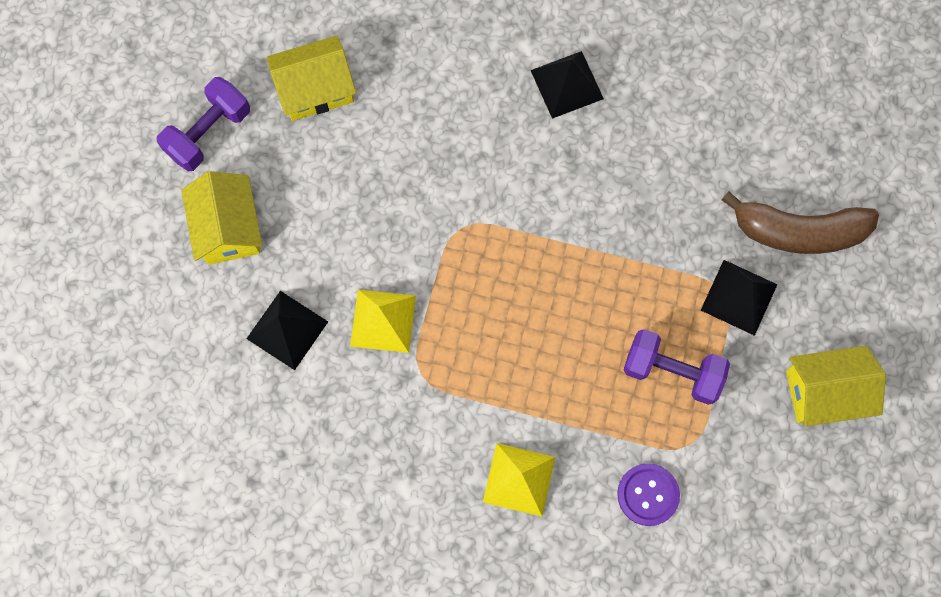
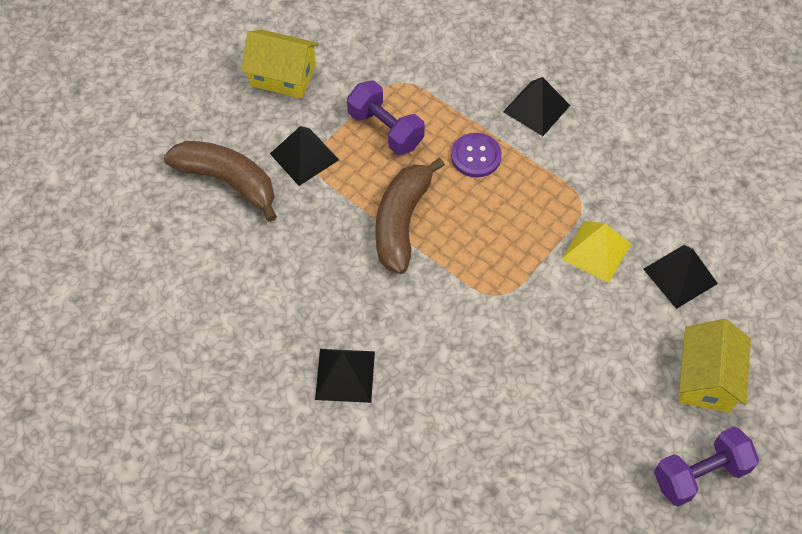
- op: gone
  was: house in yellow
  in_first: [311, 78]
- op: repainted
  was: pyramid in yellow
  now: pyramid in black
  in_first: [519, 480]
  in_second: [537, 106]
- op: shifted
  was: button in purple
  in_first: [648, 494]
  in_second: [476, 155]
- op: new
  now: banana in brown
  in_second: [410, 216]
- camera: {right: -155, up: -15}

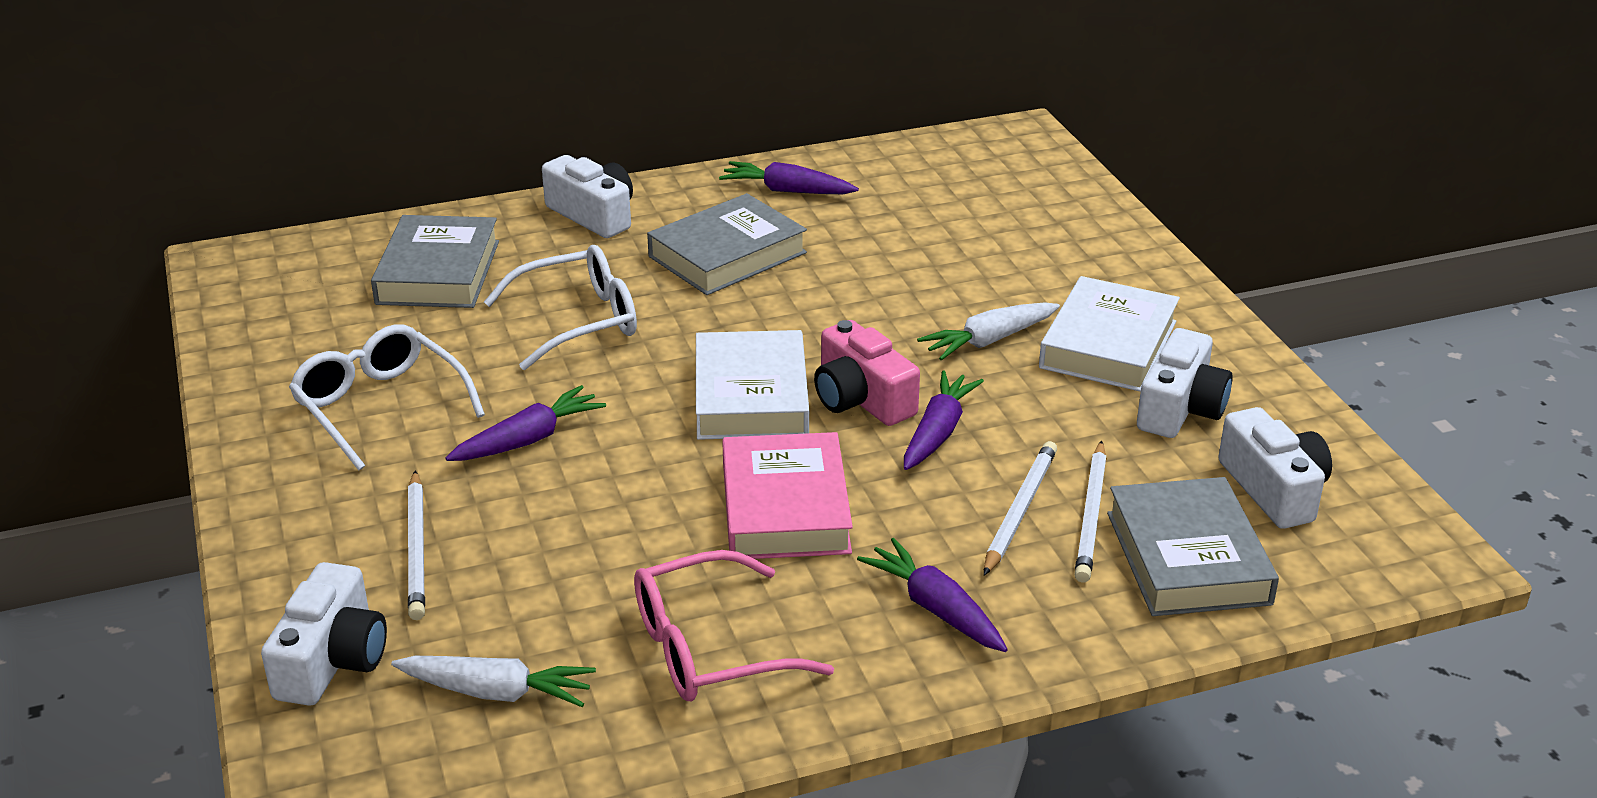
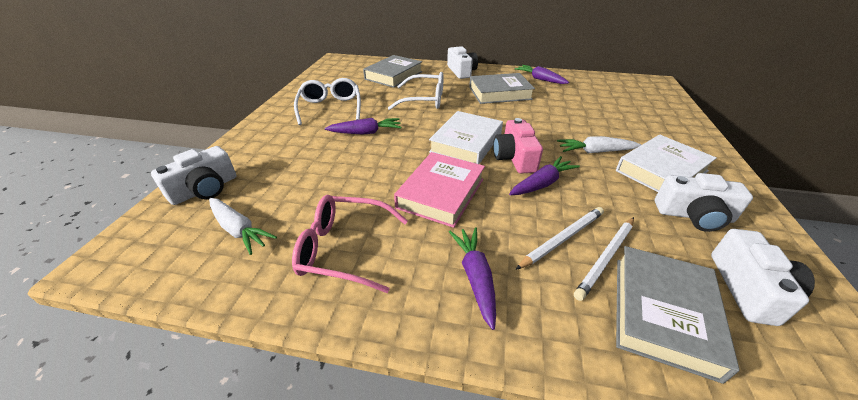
- op: gone
  was: pencil in white
  in_first: [416, 545]
- op: rotated
  was: camera in white
  in_first: [1185, 383]
  in_second: [704, 202]
  clockwise: 45
- camera: {right: 30, up: 5}

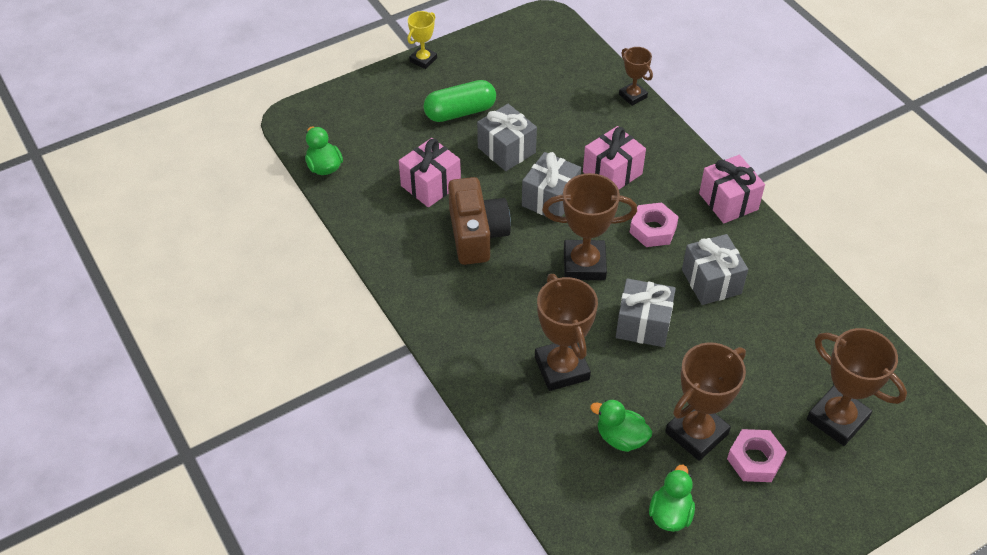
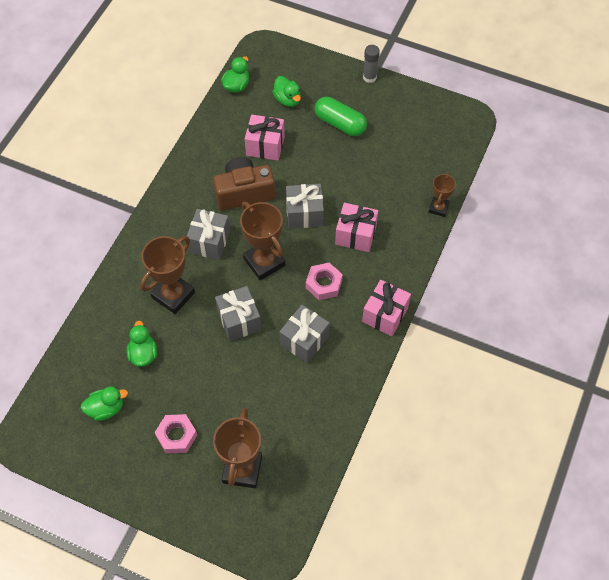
- op: swapped
  was: trophy in yellow
  now: glue stick in grey
  in_first: [422, 40]
  in_second: [371, 64]
- op: rotated
  was: camera in brown
  in_first: [479, 221]
  in_second: [244, 183]
  clockwise: -150
- op: shifted
  was: gift in grey
  in_first: [507, 137]
  in_second: [208, 234]
- op: gone
  was: trophy in brown
  in_first: [705, 402]
- op: new
  now: duck in green
  in_second: [286, 91]
- camera: {right: 55, up: 10}

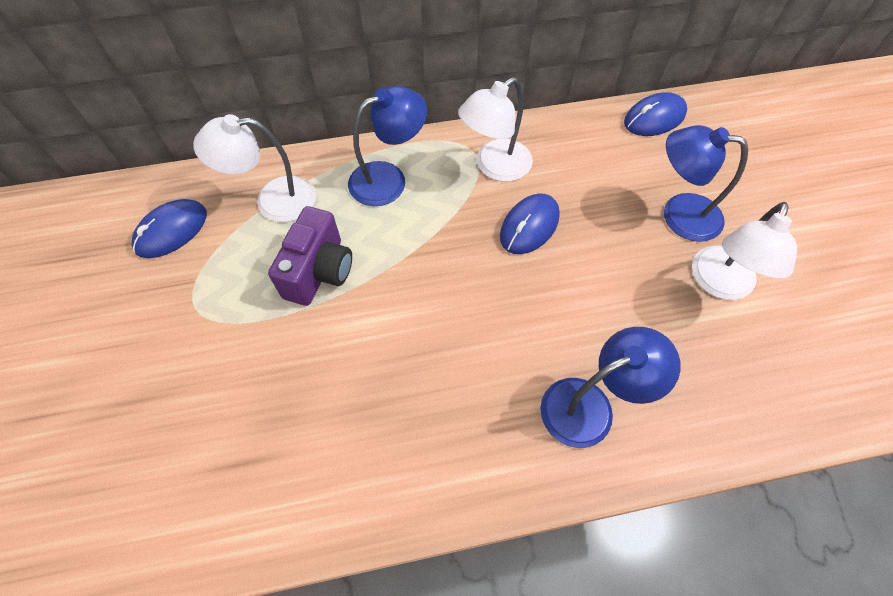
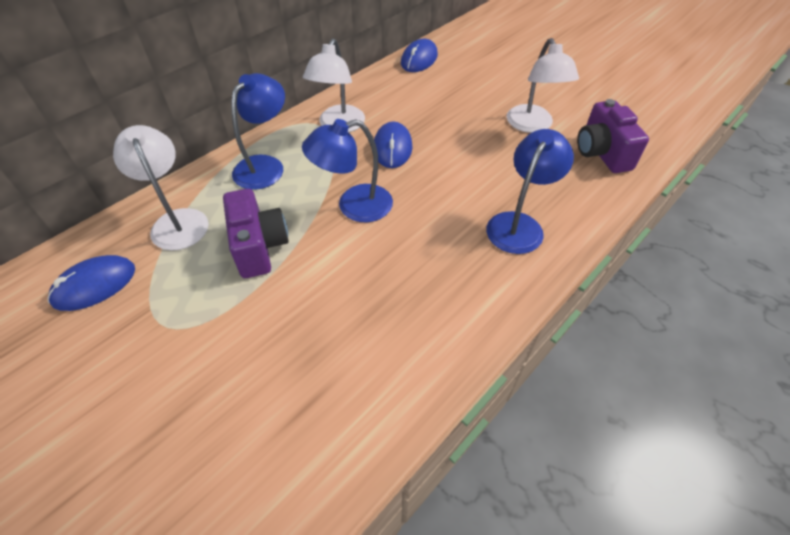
- op: rotated
  was: mouse in blue
  in_first: [169, 228]
  in_second: [91, 283]
  clockwise: 45
- op: rotated
  was: lamp in white
  in_first: [254, 168]
  in_second: [161, 187]
  clockwise: 105
- op: shifted
  was: lamp in blue
  in_first: [706, 183]
  in_second: [347, 170]
- op: new
  now: camera in purple
  in_second: [613, 136]
- camera: {right: -35, up: -10}

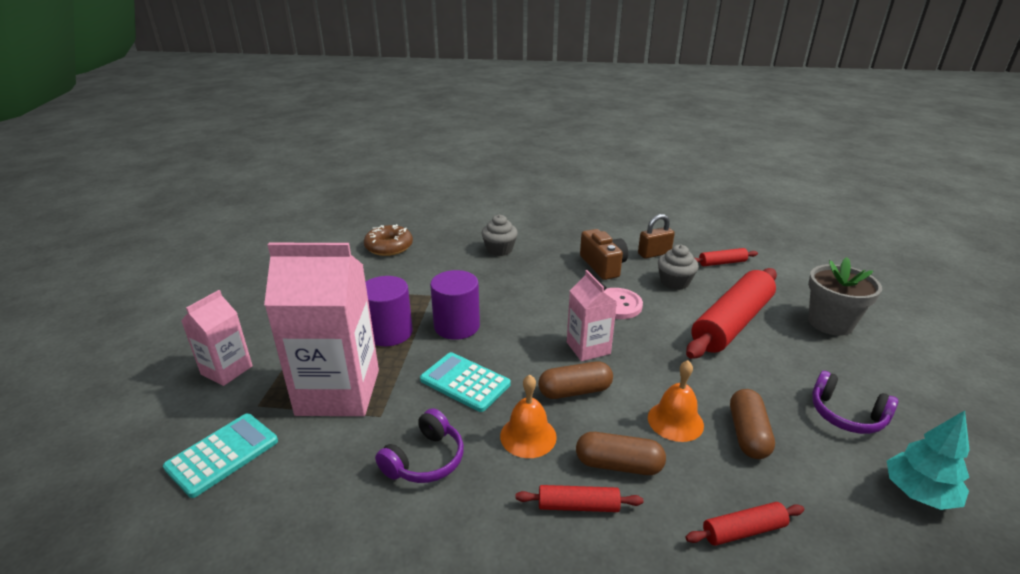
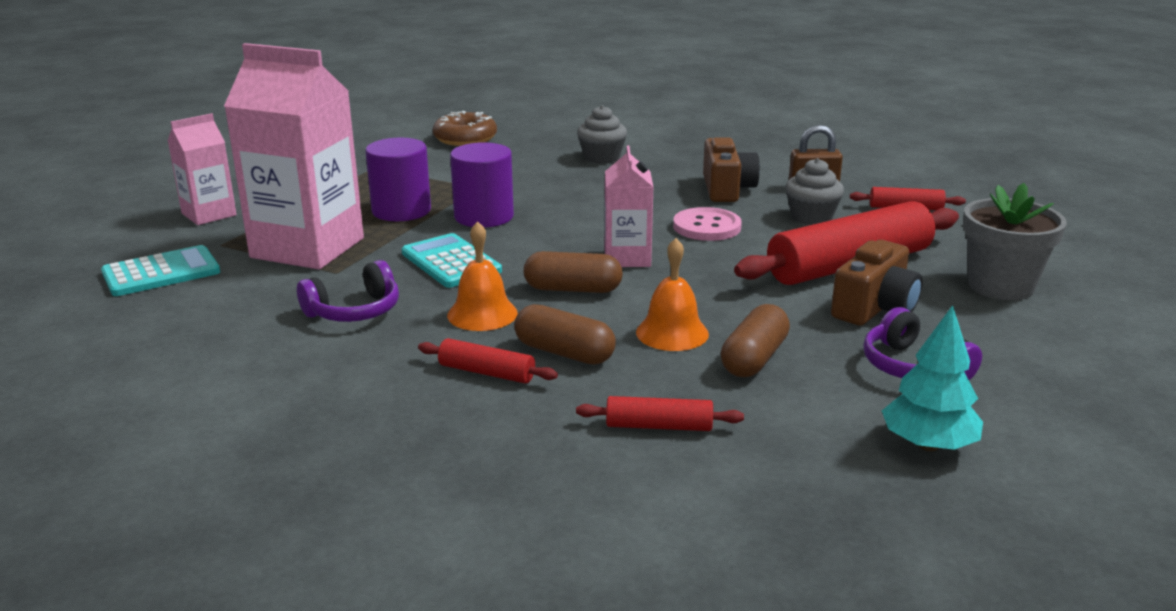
- op: new
  now: camera in brown
  in_second: [876, 283]
- camera: {right: 20, up: -5}

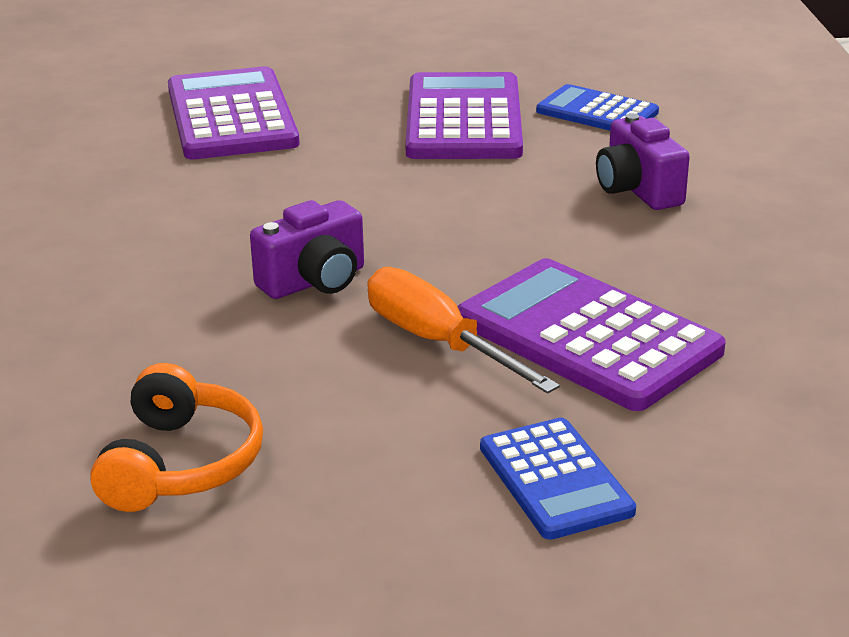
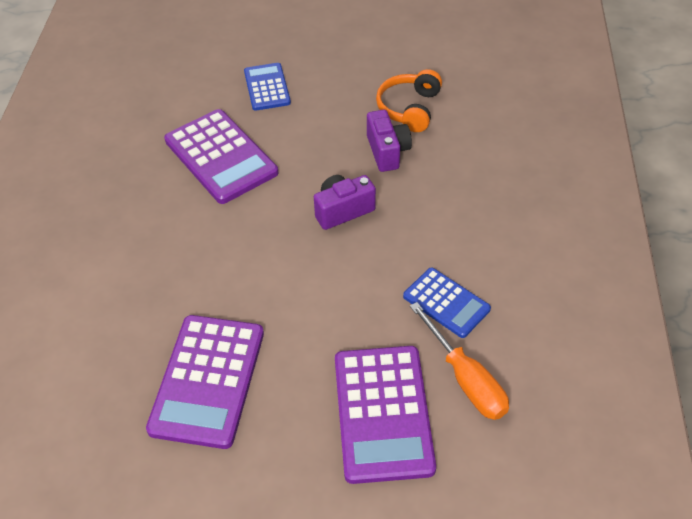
- op: shifted
  was: screwdriver in orange
  in_first: [463, 330]
  in_second: [459, 361]
- op: shifted
  was: calculator in blue
  in_first: [597, 107]
  in_second: [447, 302]
- op: shifted
  was: camera in purple
  in_first: [643, 161]
  in_second: [389, 141]
- camera: {right: -170, up: 20}

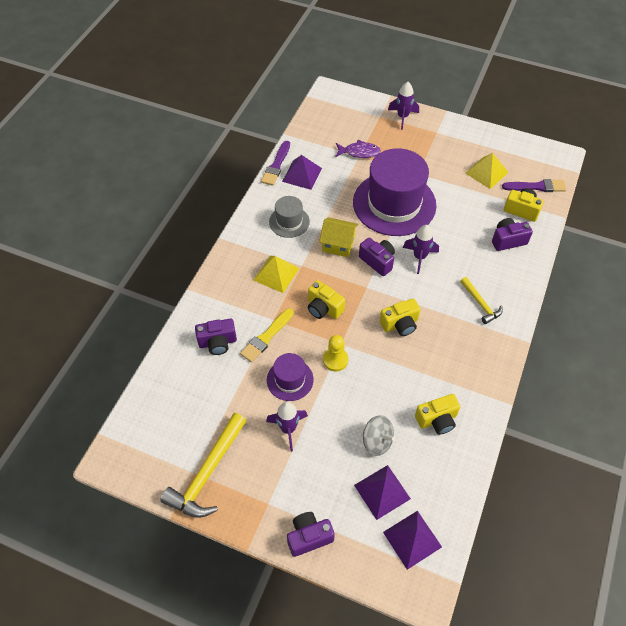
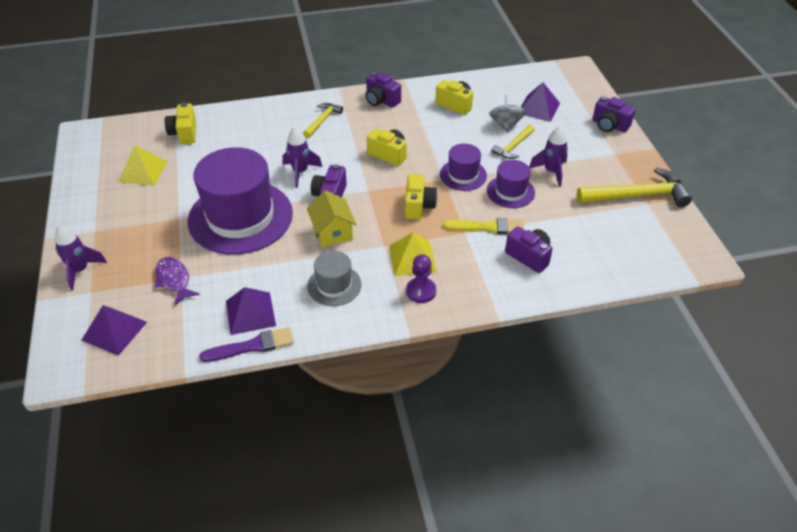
- op: swapped
  was: pawn in yellow
  now: hat in purple
  in_first: [335, 353]
  in_second: [463, 167]
- op: shifted
  was: pyramid in purple
  in_first: [412, 540]
  in_second: [114, 330]
- op: shifted
  was: camera in purple
  in_first: [512, 234]
  in_second: [383, 90]
- op: gone
  was: brush in purple
  in_first: [534, 185]
- op: new
  now: pawn in purple
  in_second: [421, 278]
- op: new
  now: hammer in yellow
  in_second: [513, 142]
- camera: {right: -125, up: -10}

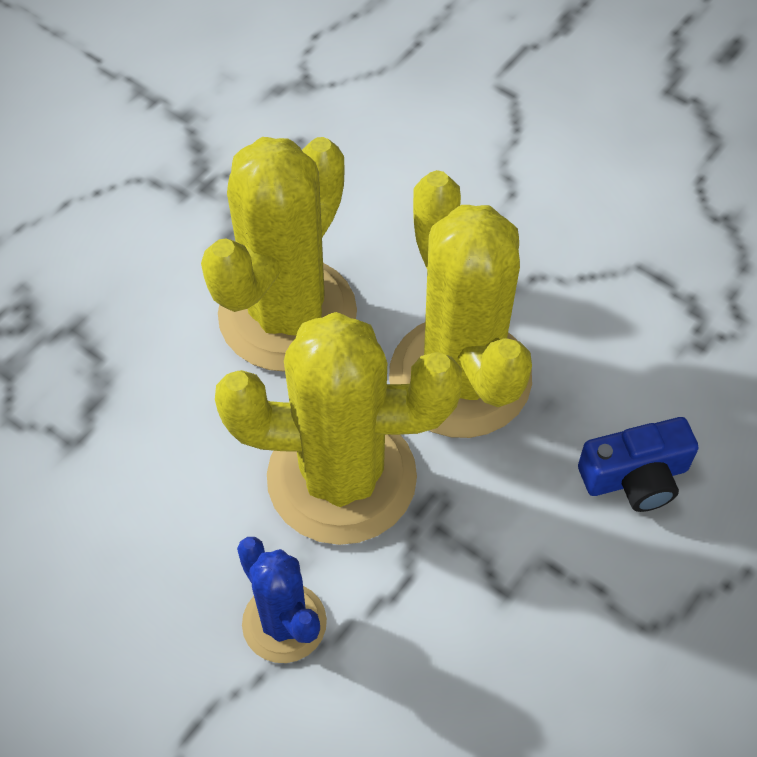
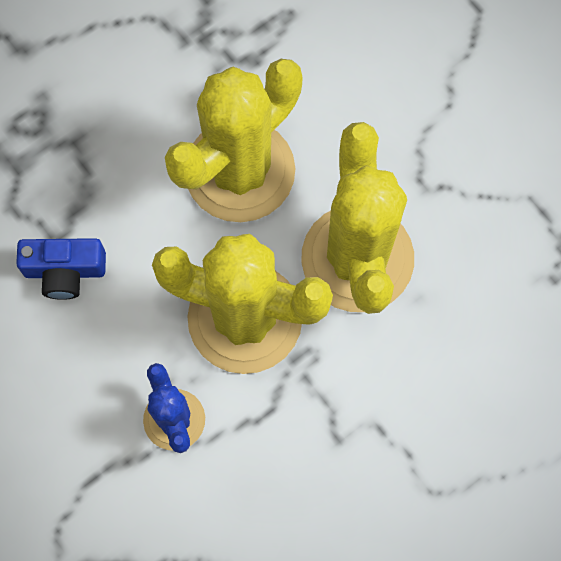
- op: shifted
  was: camera in blue
  in_first: [638, 464]
  in_second: [61, 269]
- camera: {right: 15, up: 15}

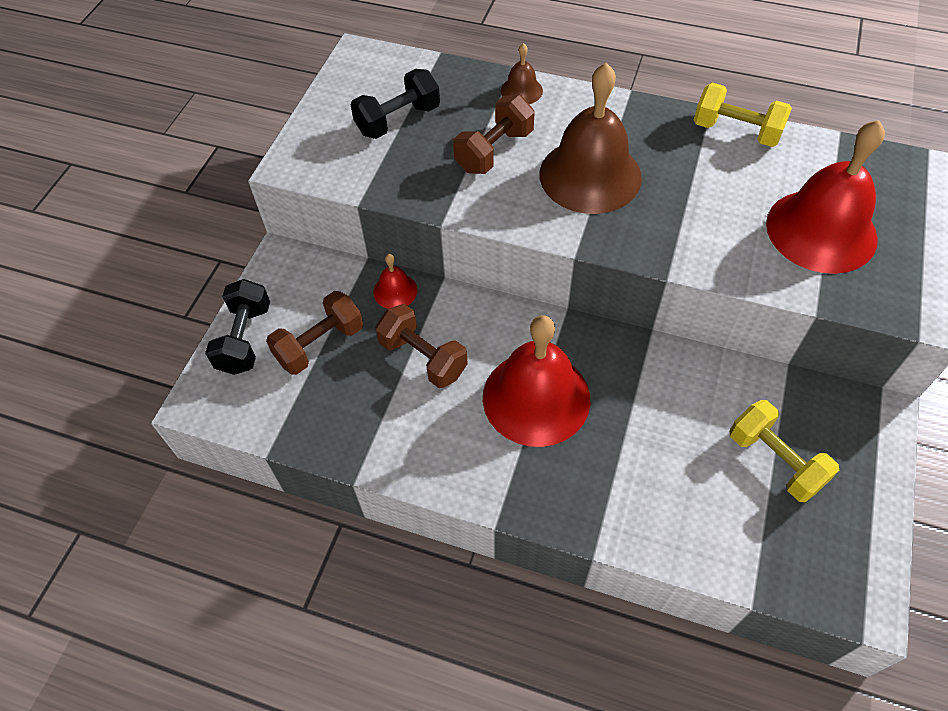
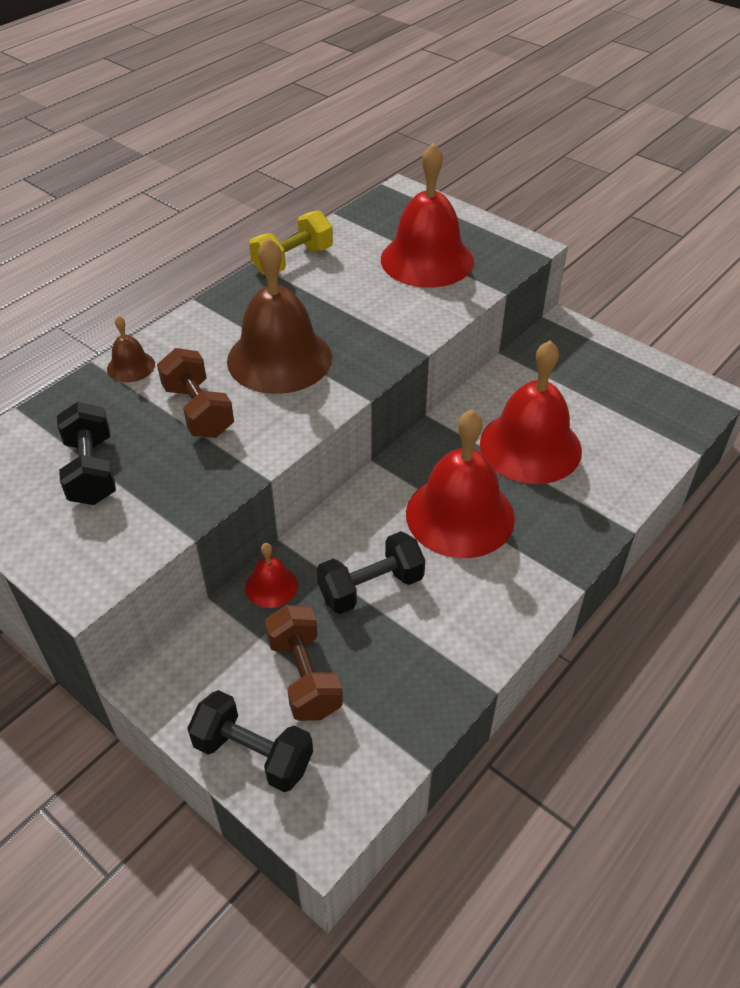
- op: repainted
  was: dumbbell in brown
  now: dumbbell in black
  in_first: [421, 346]
  in_second: [371, 572]
- op: gone
  was: dumbbell in yellow
  in_first: [784, 451]
- op: new
  now: bell in red
  in_second: [531, 412]
- camera: {right: -70, up: -10}

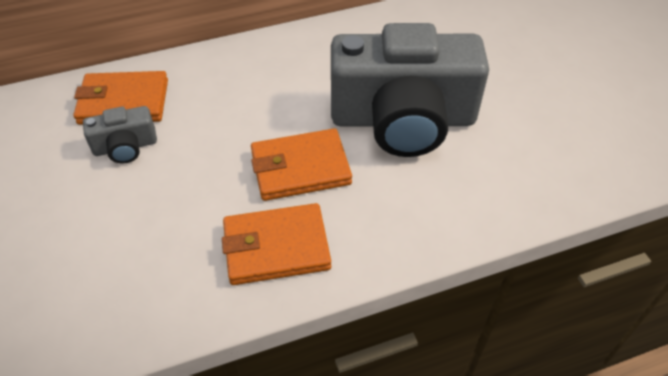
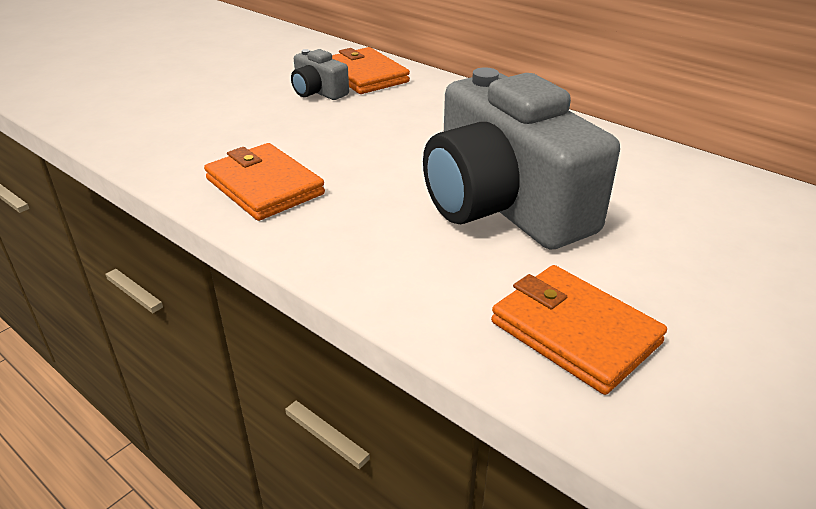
- op: shifted
  was: wallet in orange
  in_first: [301, 164]
  in_second: [579, 330]
- camera: {right: 60, up: -15}

